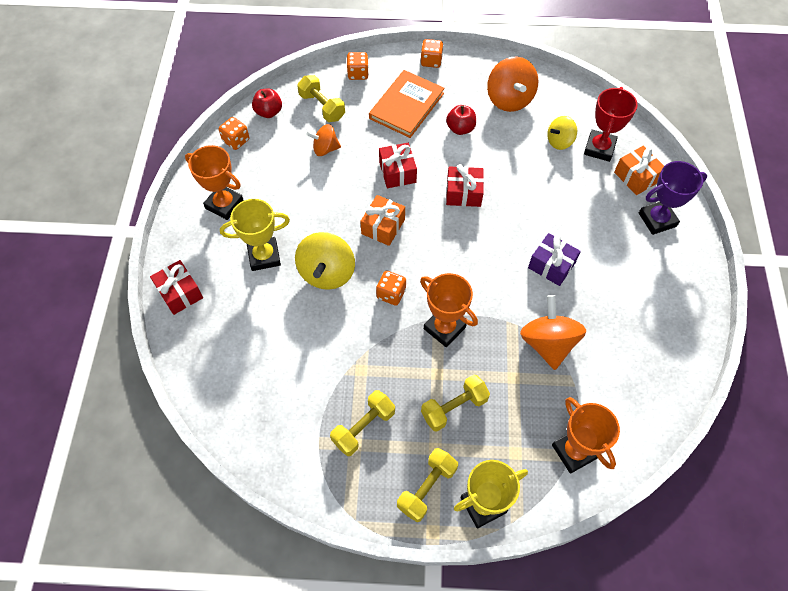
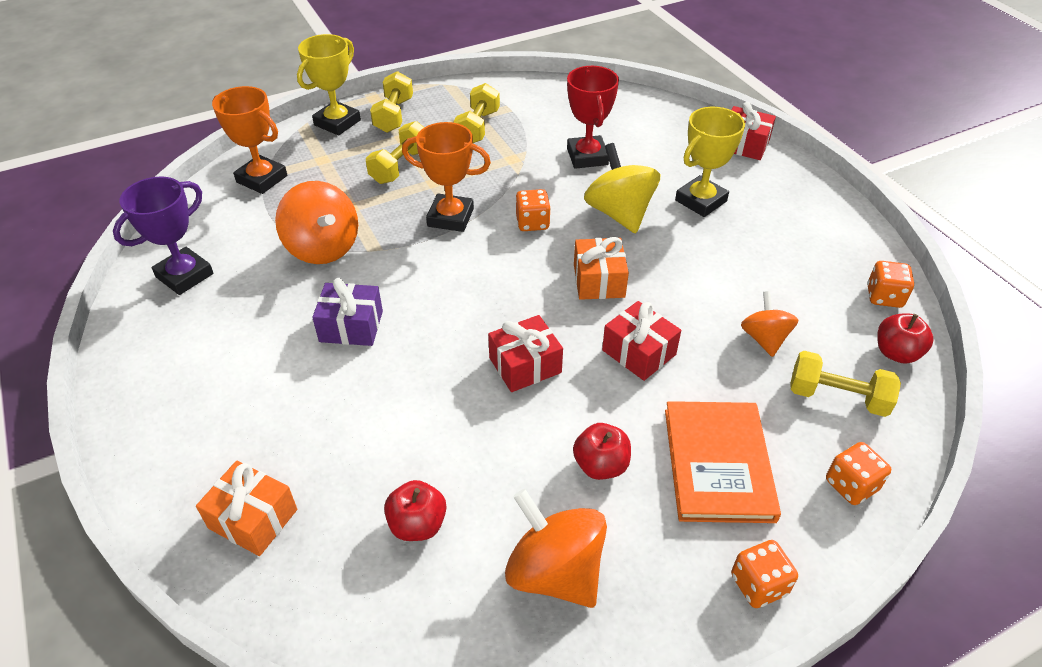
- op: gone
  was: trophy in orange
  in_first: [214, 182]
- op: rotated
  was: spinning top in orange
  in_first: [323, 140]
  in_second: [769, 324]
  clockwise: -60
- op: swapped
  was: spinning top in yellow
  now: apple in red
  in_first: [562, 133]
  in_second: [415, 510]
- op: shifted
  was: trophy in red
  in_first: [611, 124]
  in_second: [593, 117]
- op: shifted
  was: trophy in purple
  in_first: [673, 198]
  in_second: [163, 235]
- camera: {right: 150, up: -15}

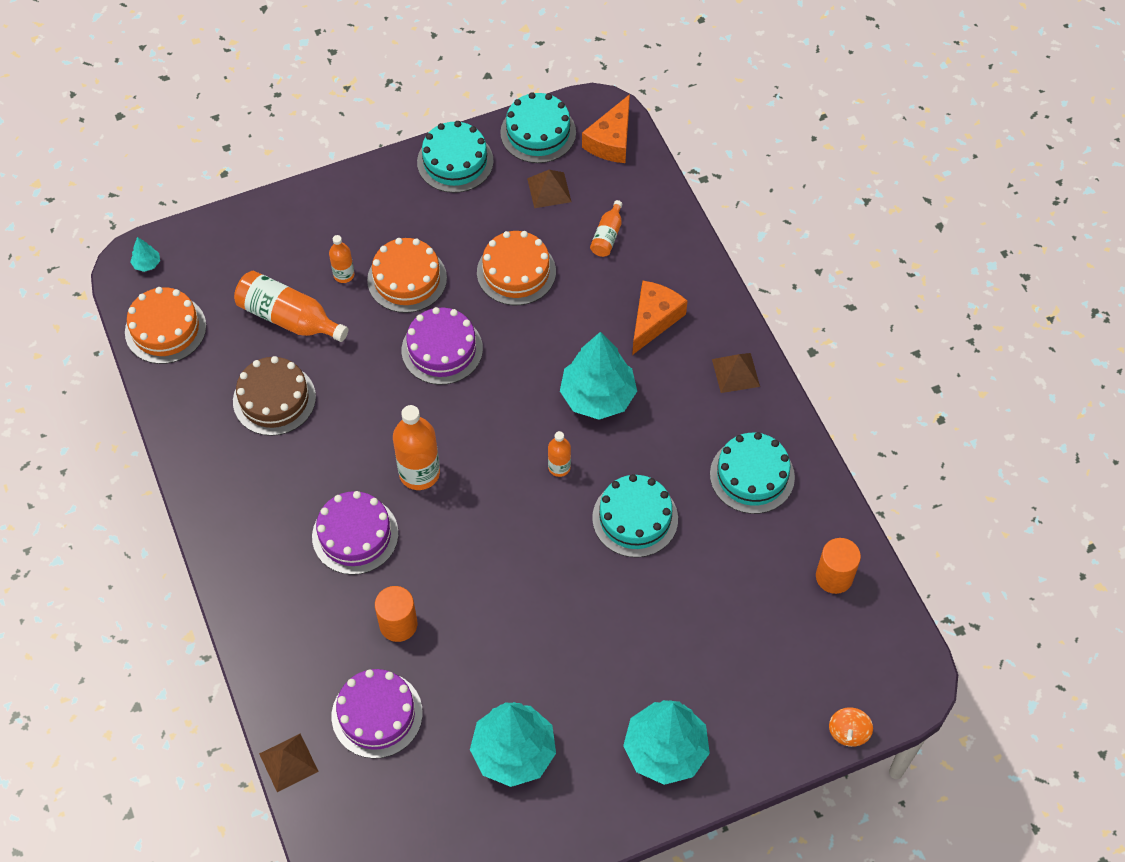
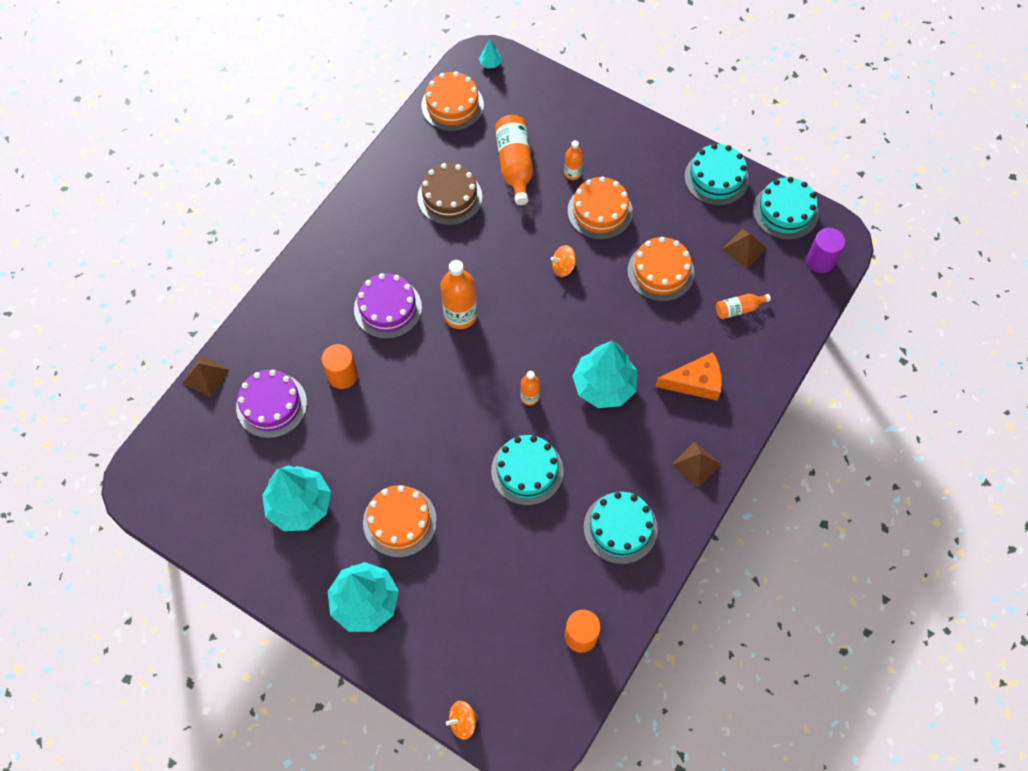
- op: swapped
  was: cake in purple
  now: spinning top in orange
  in_first: [442, 346]
  in_second: [564, 261]
- op: swapped
  was: cheese in orange
  now: cylinder in purple
  in_first: [606, 128]
  in_second: [826, 250]
- op: new
  now: cake in orange
  in_second: [400, 521]
- camera: {right: 55, up: 5}

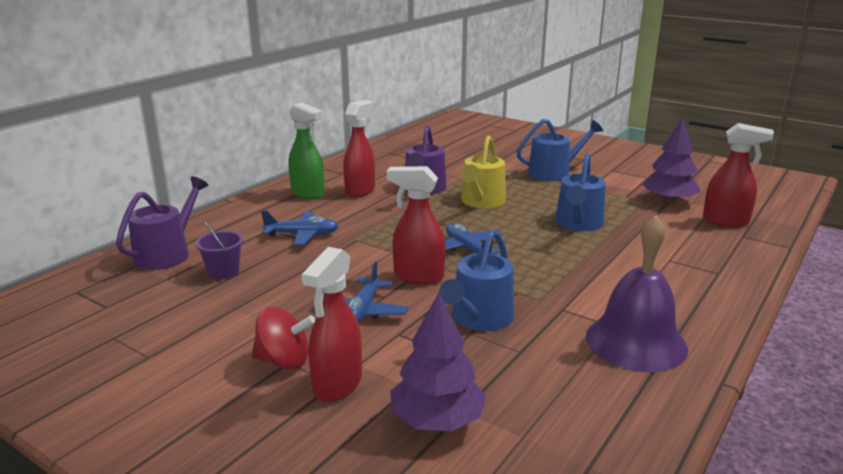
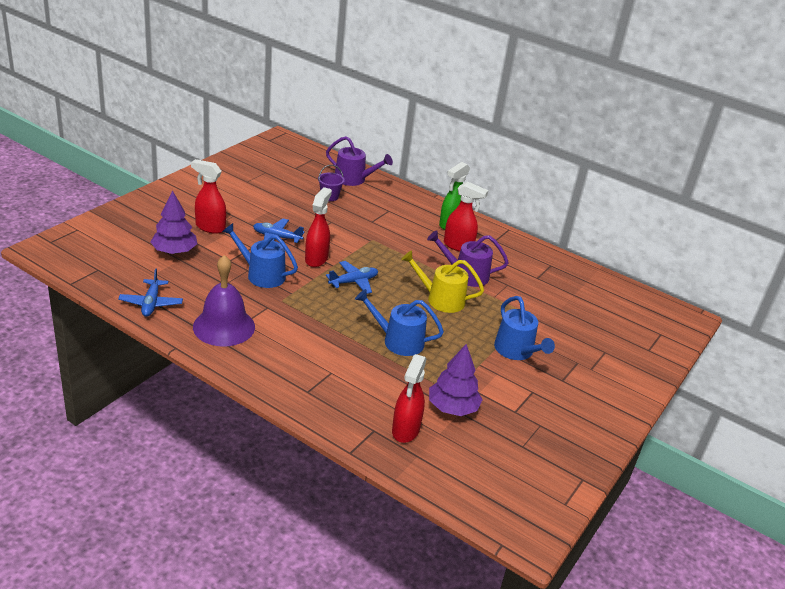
- op: gone
  was: spinning top in red
  in_first: [283, 338]
- op: shifted
  was: plane in blue
  in_first: [300, 228]
  in_second: [150, 292]
- camera: {right: 85, up: 10}

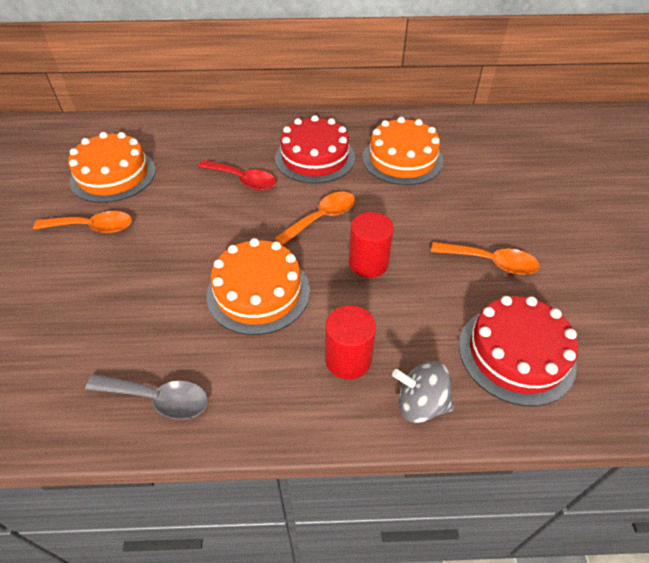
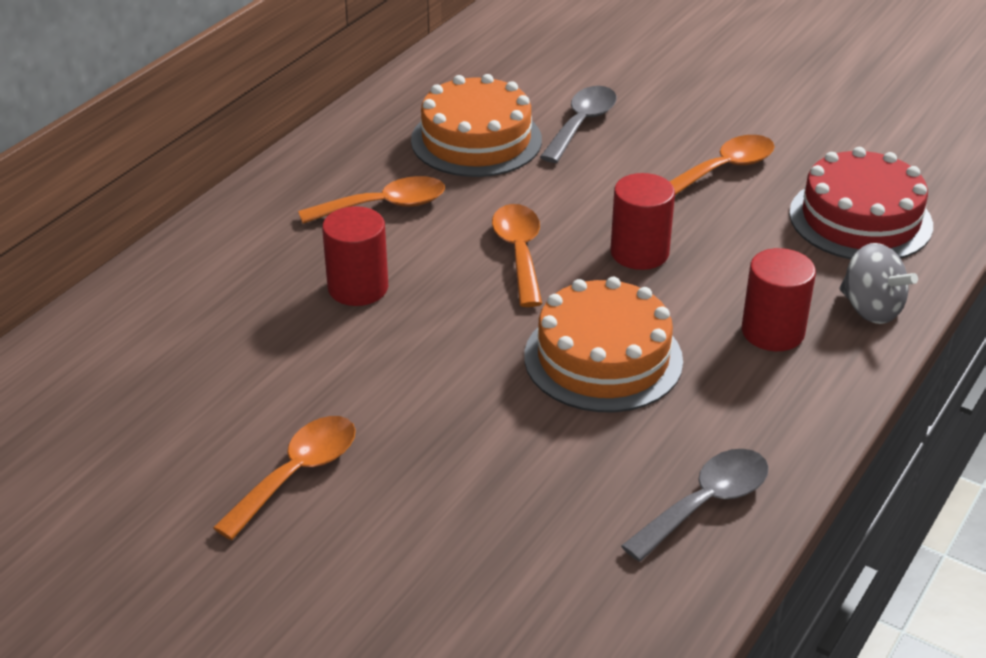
- op: gone
  was: cake in orange
  in_first: [112, 167]
- op: swapped
  was: spoon in red
  now: cylinder in red
  in_first: [237, 175]
  in_second: [355, 256]
- op: swapped
  was: cake in red
  now: spoon in orange
  in_first: [315, 149]
  in_second: [371, 200]
- op: rotated
  was: spinning top in grey
  in_first: [423, 392]
  in_second: [879, 283]
  clockwise: -90
- op: new
  now: spoon in grey
  in_second: [578, 124]
- camera: {right: -55, up: -10}

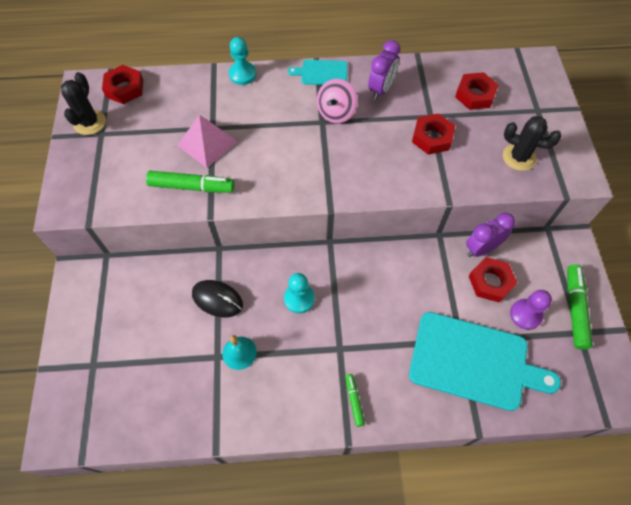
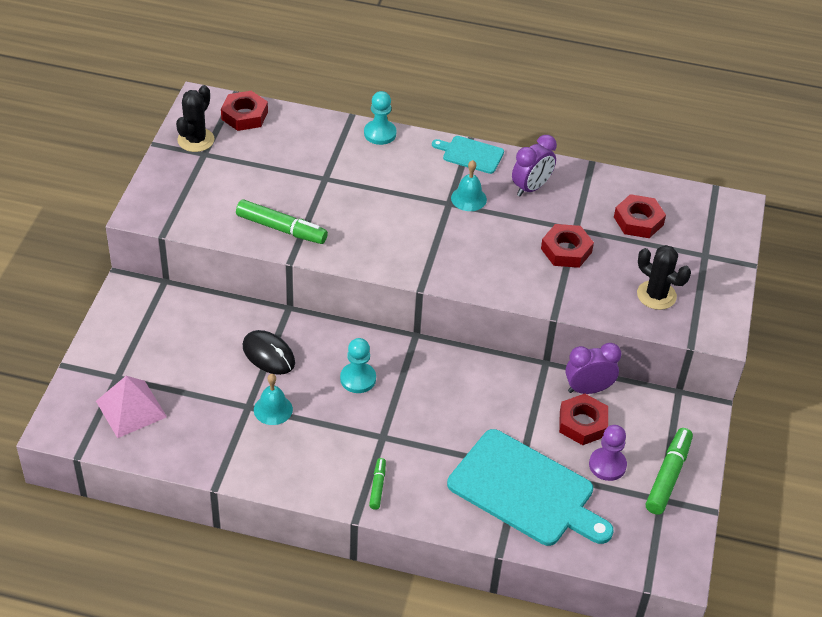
- op: shifted
  was: pyramid in pink
  in_first: [207, 141]
  in_second: [131, 407]
- op: swapped
  was: spinning top in pink
  now: bell in turquoise
  in_first: [337, 101]
  in_second: [469, 185]
- camera: {right: 15, up: -15}

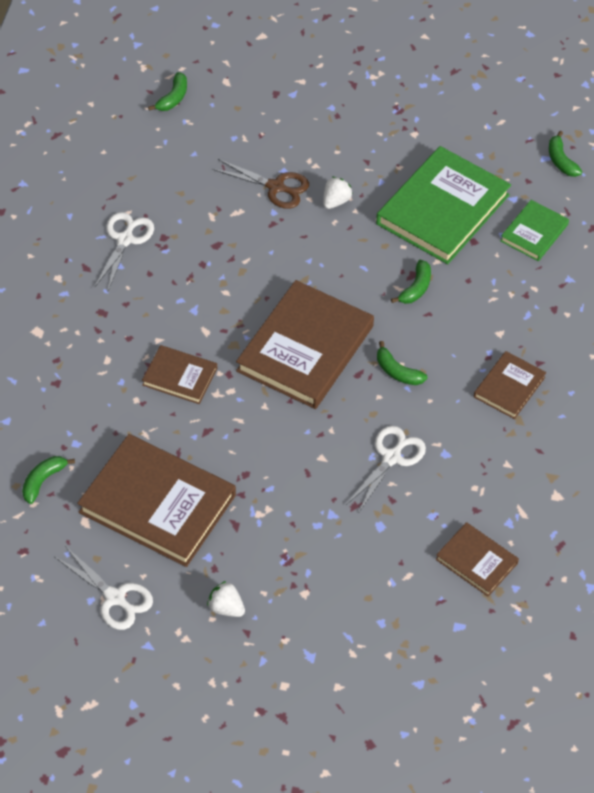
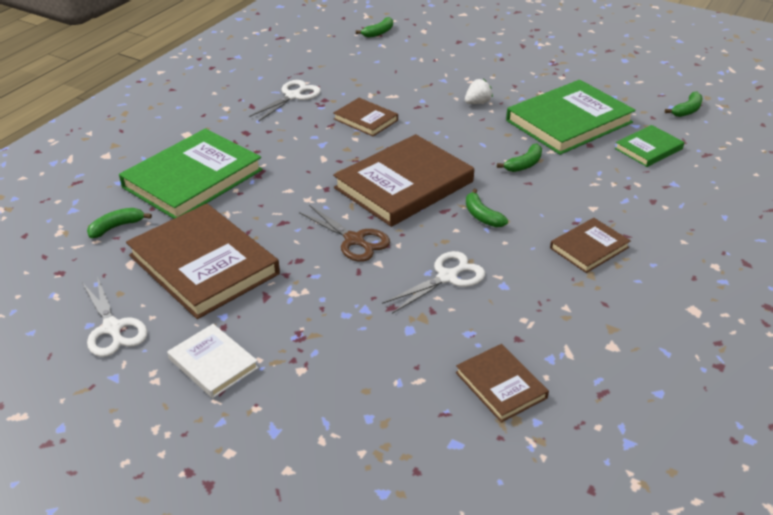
- op: shifted
  was: book in brown
  in_first: [179, 374]
  in_second: [366, 117]
- op: swapped
  was: strawberry in white
  now: book in white
  in_first: [226, 599]
  in_second: [213, 361]
- op: shifted
  was: scissors in brown
  in_first: [260, 184]
  in_second: [344, 233]
- op: rotated
  was: banana in green
  in_first: [565, 154]
  in_second: [684, 104]
  clockwise: -135
- op: new
  now: book in green
  in_second: [191, 173]
- camera: {right: 20, up: -15}

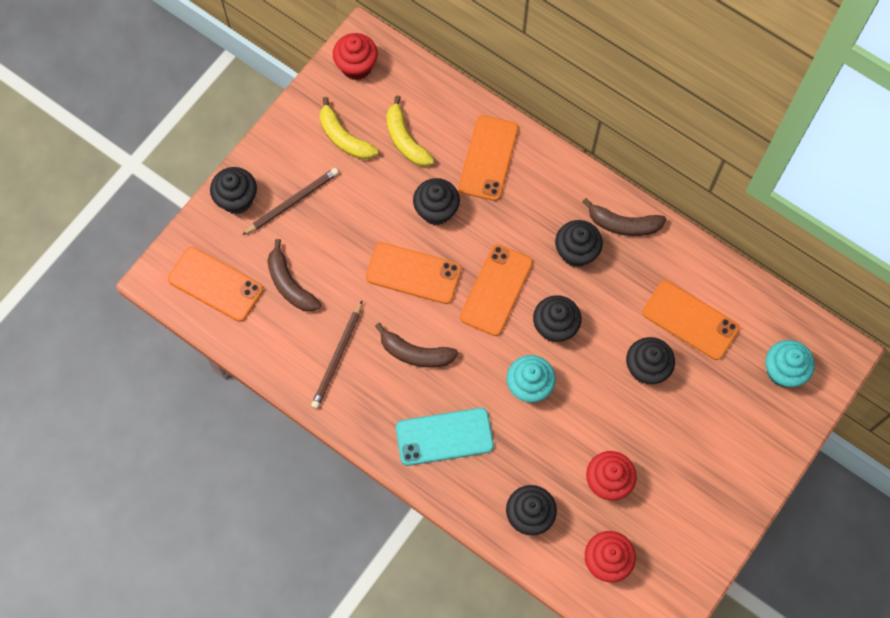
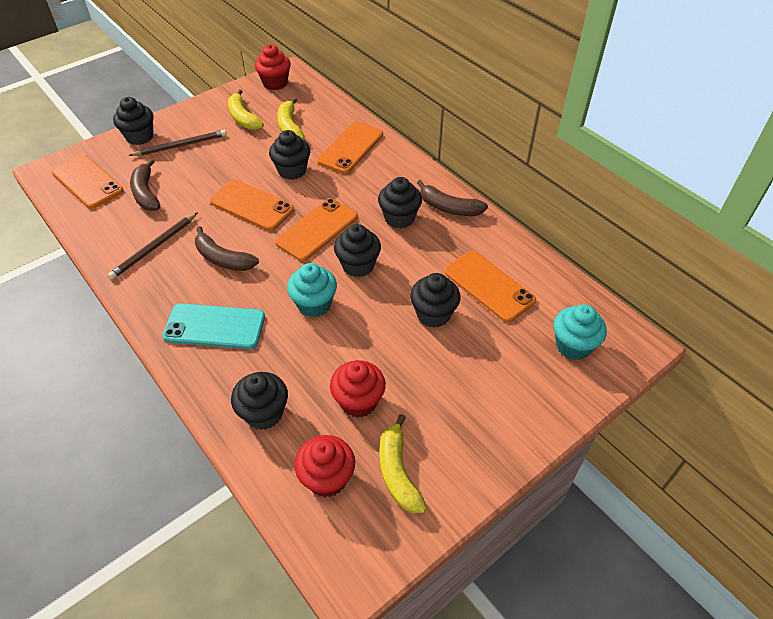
- op: new
  now: banana in yellow
  in_second: [403, 463]
- camera: {right: 15, up: -20}

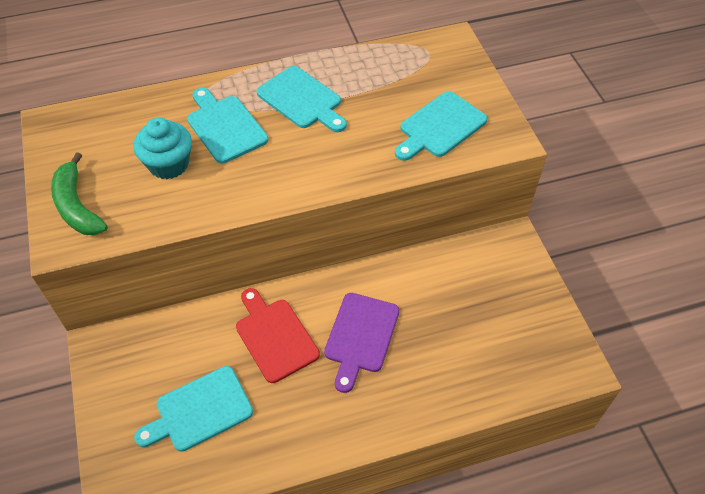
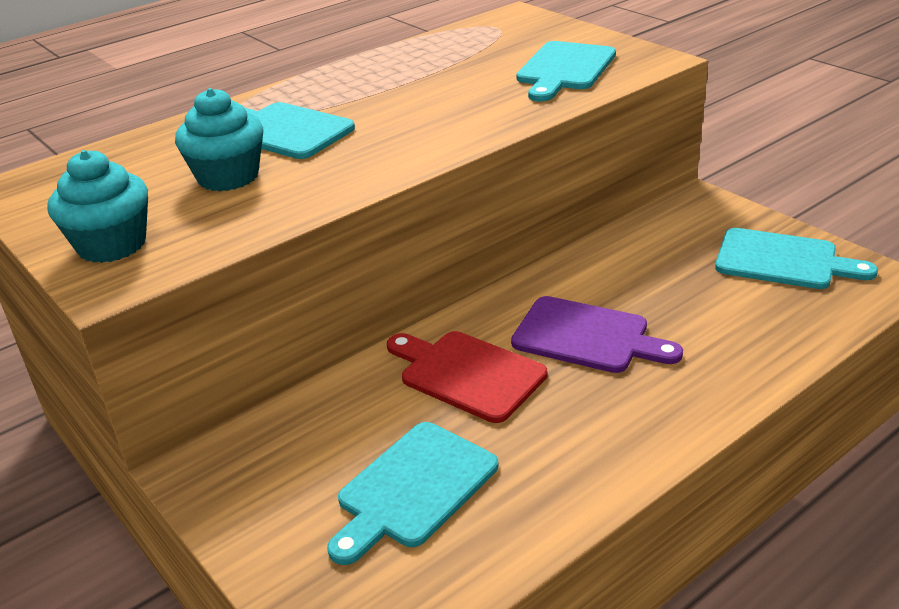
- op: swapped
  was: banana in green
  now: cupcake in turquoise
  in_first: [79, 193]
  in_second: [97, 206]
- op: shifted
  was: cutting board in turquoise
  in_first: [301, 99]
  in_second: [796, 258]
- op: rotated
  was: cutting board in purple
  in_first: [361, 343]
  in_second: [597, 334]
  clockwise: -60
- camera: {right: -20, up: -20}

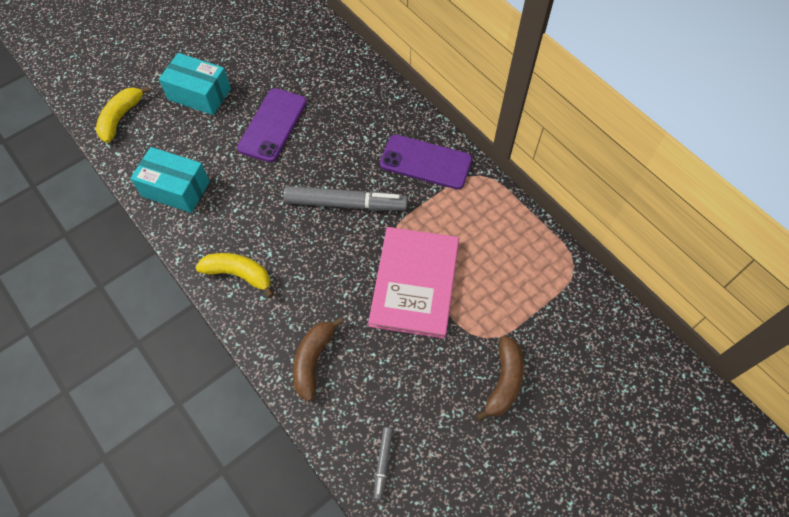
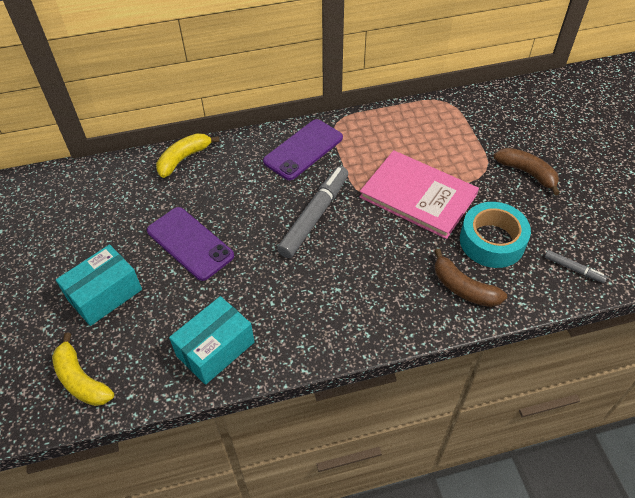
- op: shifted
  was: banana in yellow
  in_first: [234, 275]
  in_second: [188, 155]
- op: new
  now: tape in turquoise
  in_second: [495, 235]
- camera: {right: -65, up: -10}

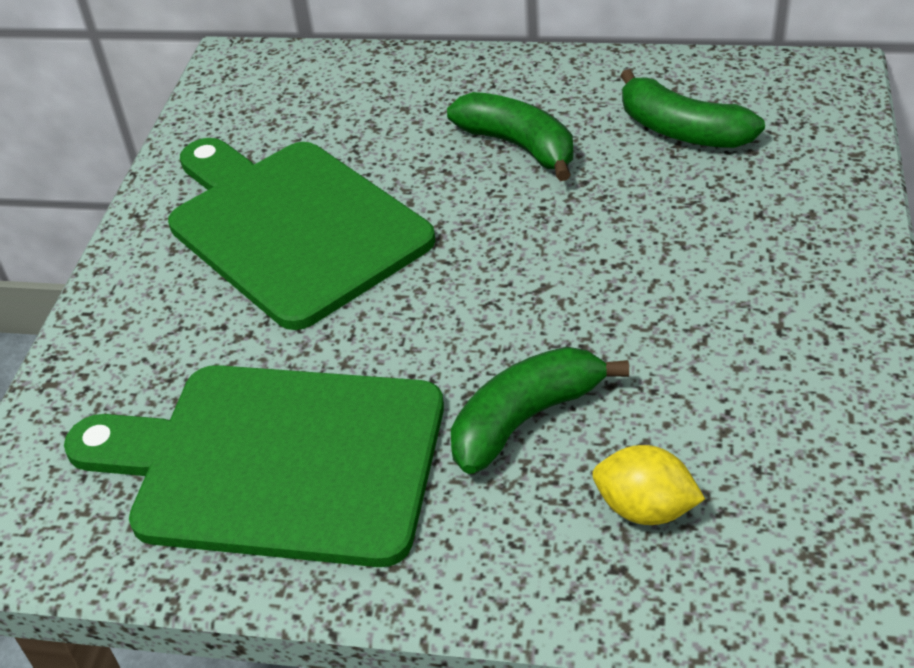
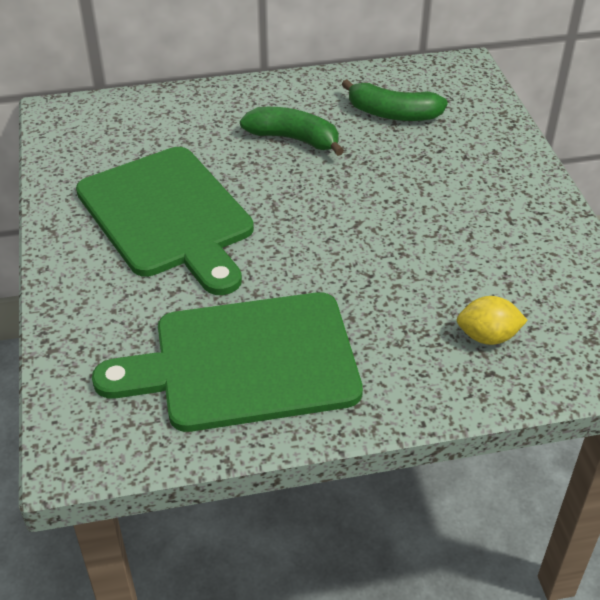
- op: rotated
  was: cutting board in green
  in_first: [302, 234]
  in_second: [165, 221]
  clockwise: -150
- op: gone
  was: banana in green
  in_first: [540, 410]
- camera: {right: -25, up: 0}

